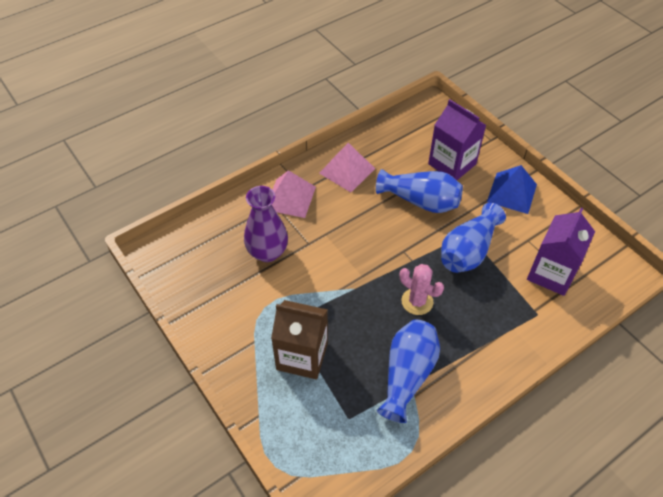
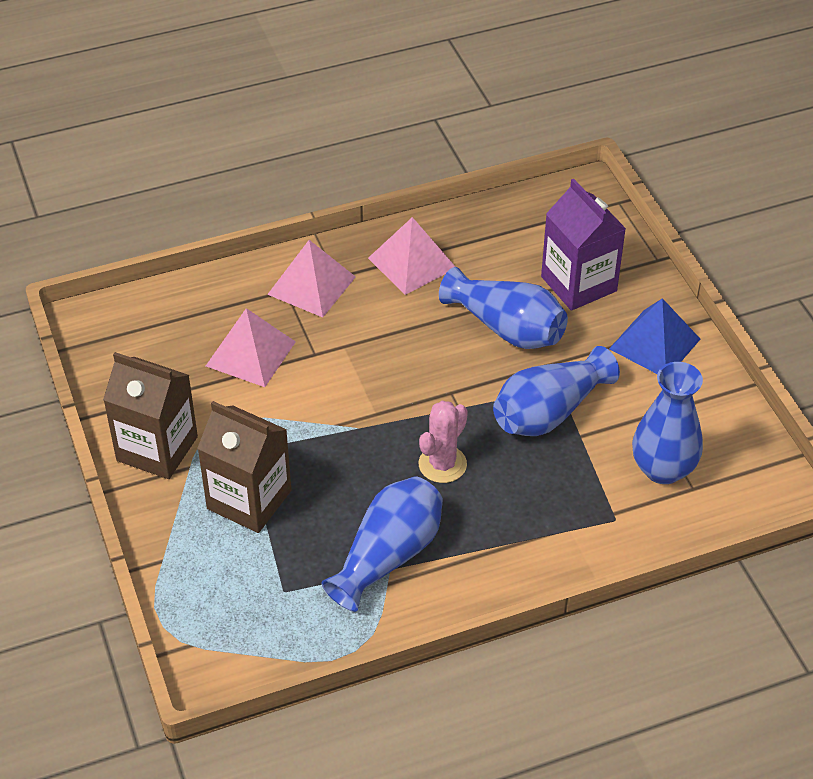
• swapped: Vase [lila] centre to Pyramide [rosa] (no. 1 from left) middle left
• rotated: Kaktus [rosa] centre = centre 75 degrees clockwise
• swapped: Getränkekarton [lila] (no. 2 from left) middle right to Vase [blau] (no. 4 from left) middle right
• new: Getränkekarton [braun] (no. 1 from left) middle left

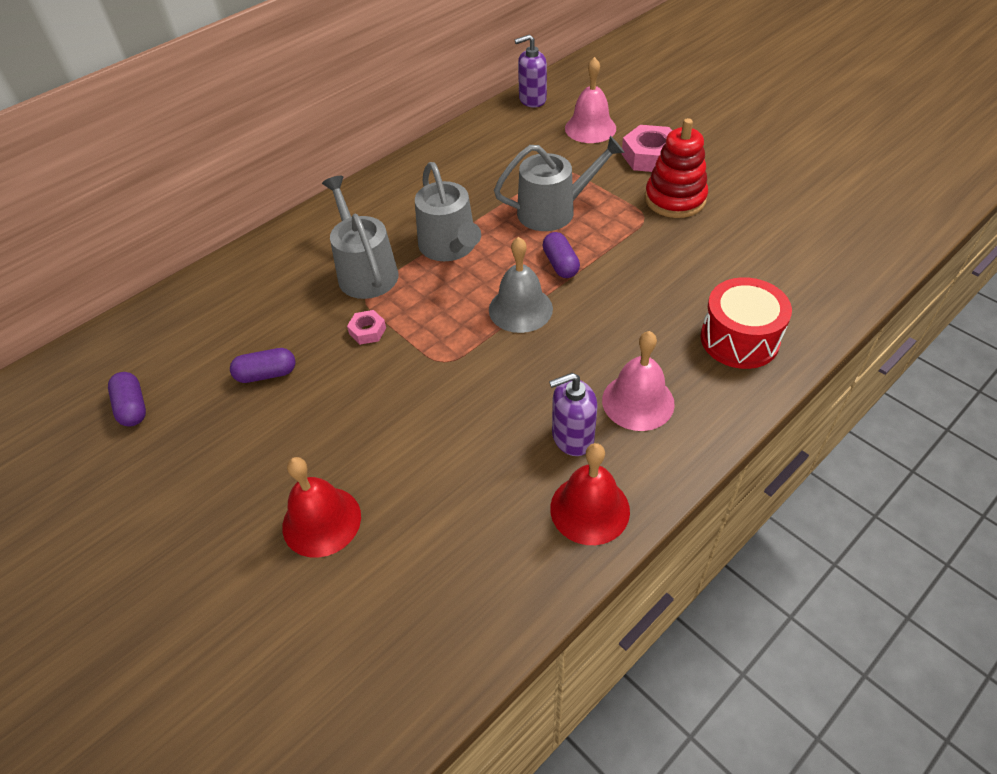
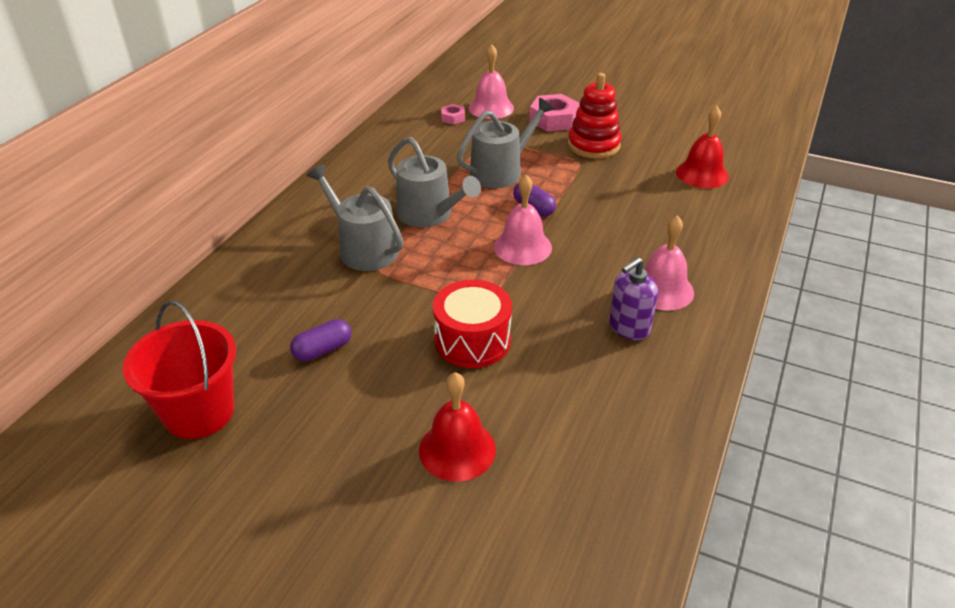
• swapped: Kapsel [lila] (no. 1 from left) middle left to Eimer [rot] middle left
• shifted: Sechskantmutter [rosa] (no. 1 from left) centre to top centre
• repainted: Glocke [grau] centre to Glocke [rosa] (no. 2 from left) centre
• gone: Seifenspender [lila] (no. 1 from left) top centre
• shifted: Glocke [rot] (no. 2 from left) centre to top right
• shifted: Trommel [rot] middle right to centre

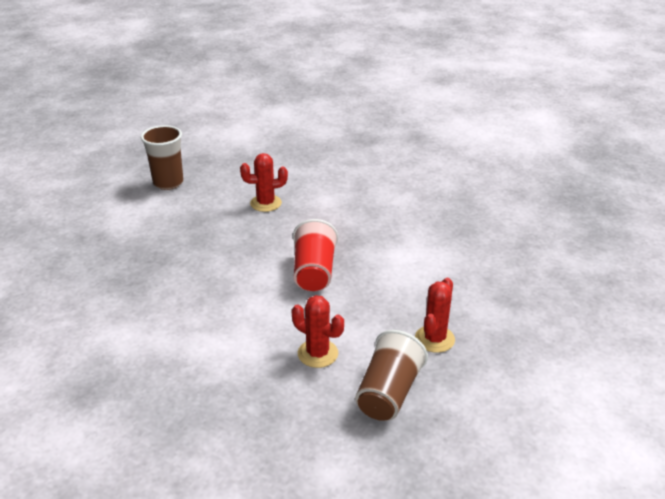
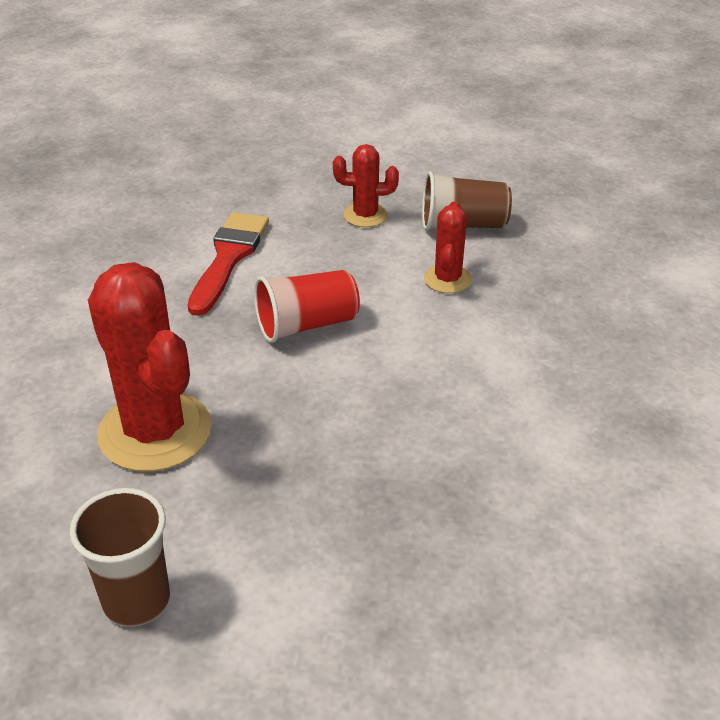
• scaled: Kaktus [rot] (no. 1 from left) centre = middle left x1.98
• new: Pinsel [rot] middle left

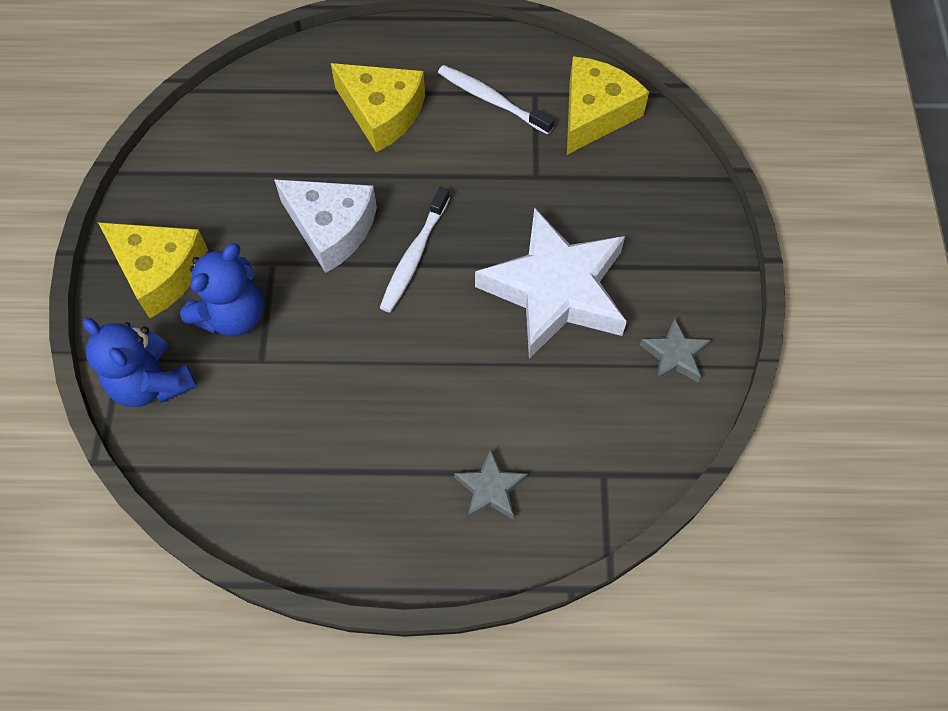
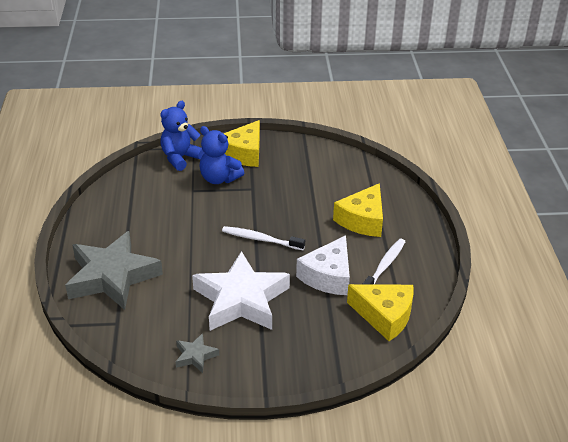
• shifted: Käse [weiß] top centre to centre
• scaled: Stern [grau] (no. 1 from left) bottom centre = middle left x2.32

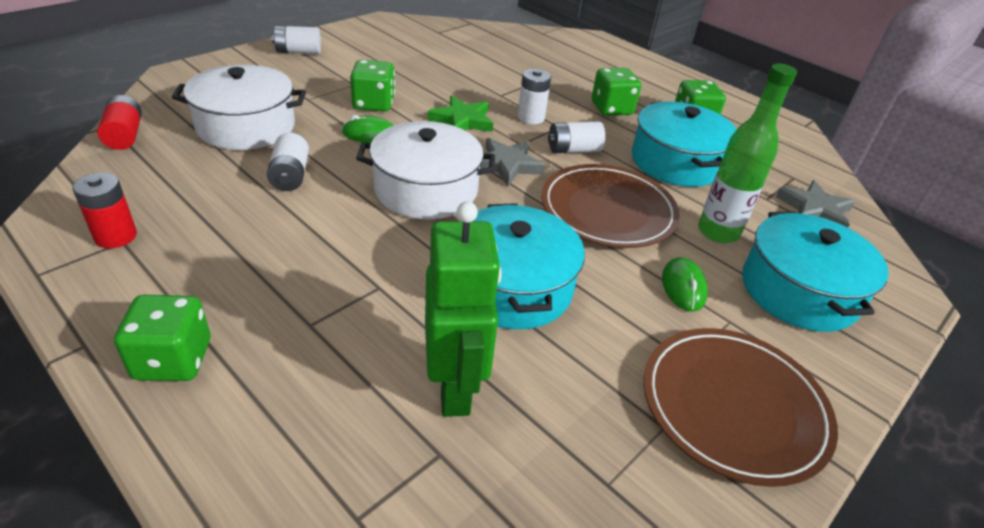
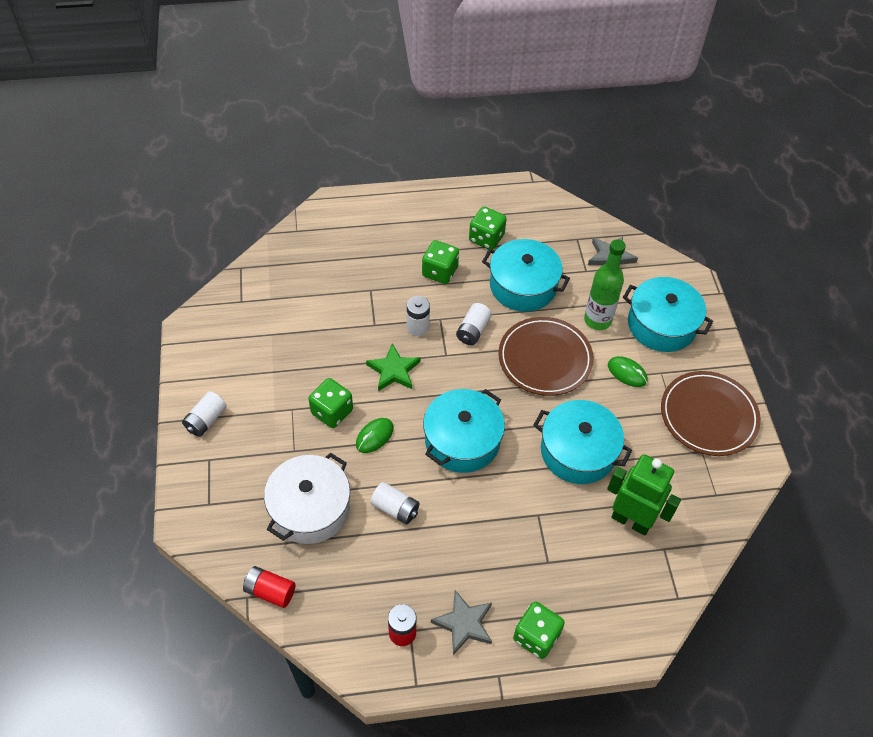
• repainted: Kochtopf [weiß] (no. 2 from left) top centre to Kochtopf [türkis] (no. 1 from left) centre
• shifted: Stern [grau] (no. 1 from left) top centre to bottom centre

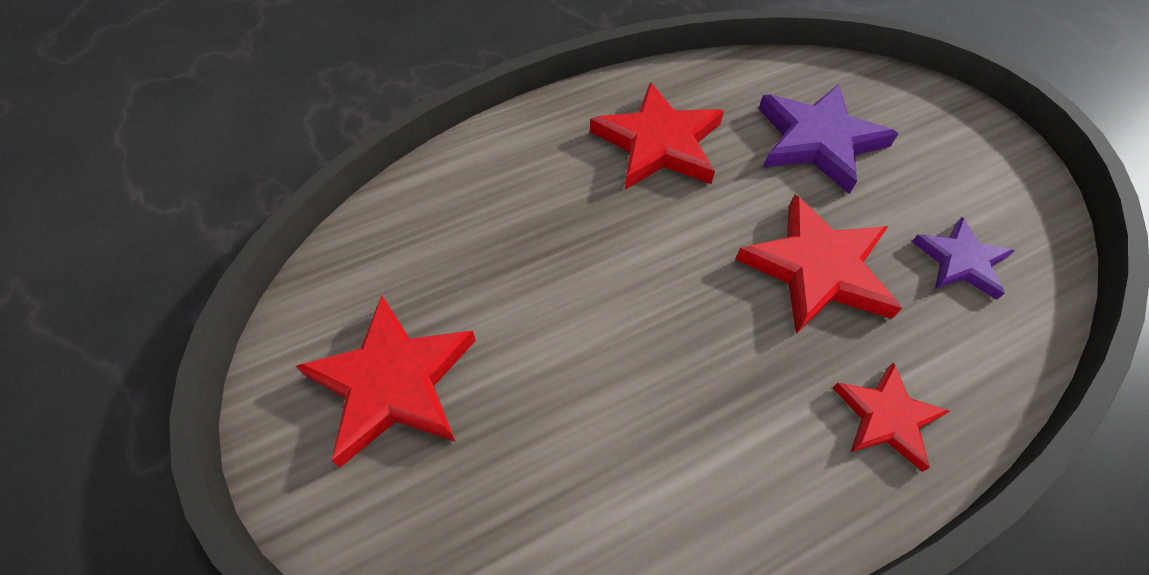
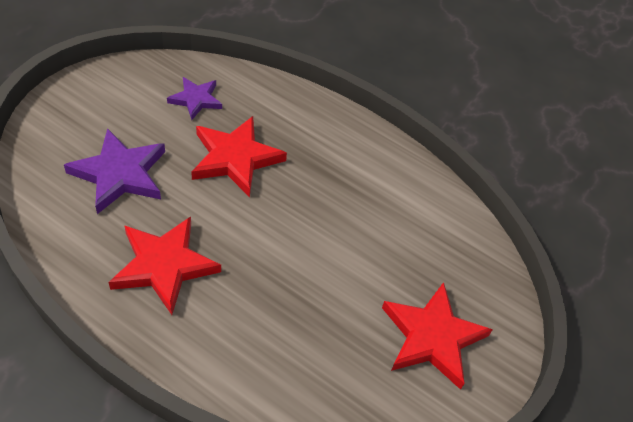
• gone: Stern [rot] (no. 4 from left) bottom right

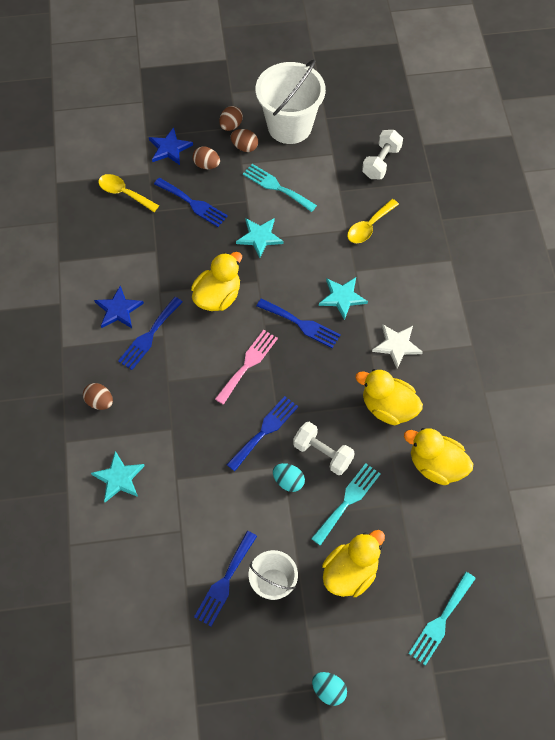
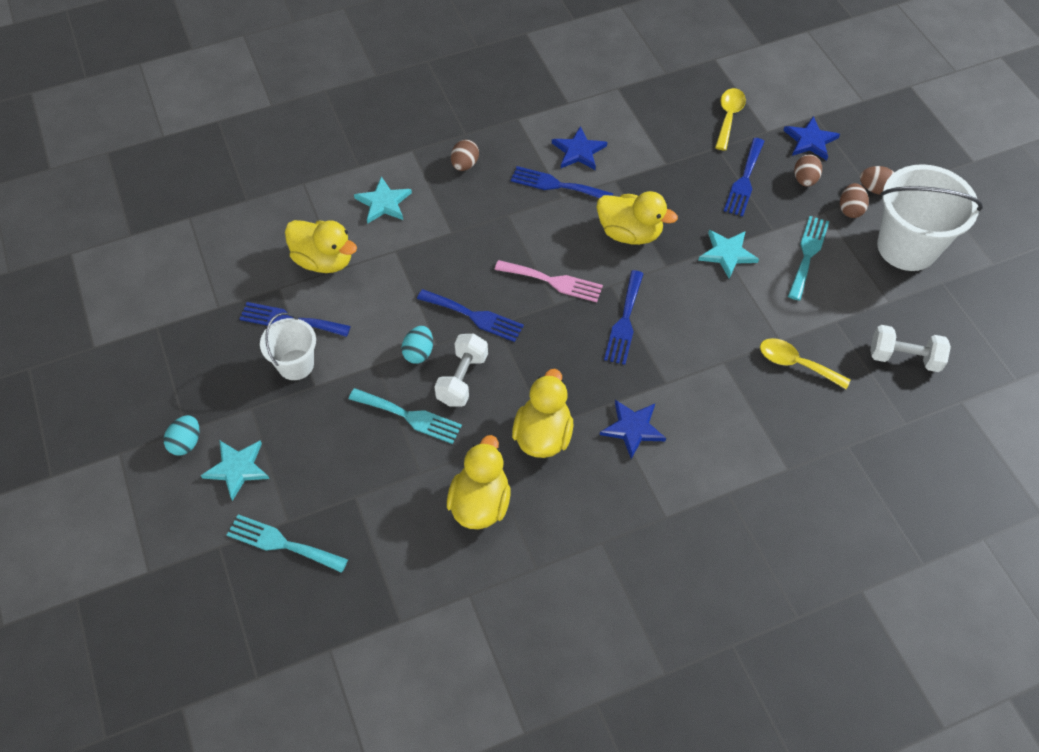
• shifted: Stern [türkis] (no. 3 from left in the first image) centre to Stern [türkis] (no. 1 from left) middle left
• shifted: Ente [gelb] (no. 2 from left in the first image) bottom centre to Ente [gelb] (no. 1 from left) top left
• repainted: Stern [weiß] middle right to Stern [blau] (no. 2 from left) centre

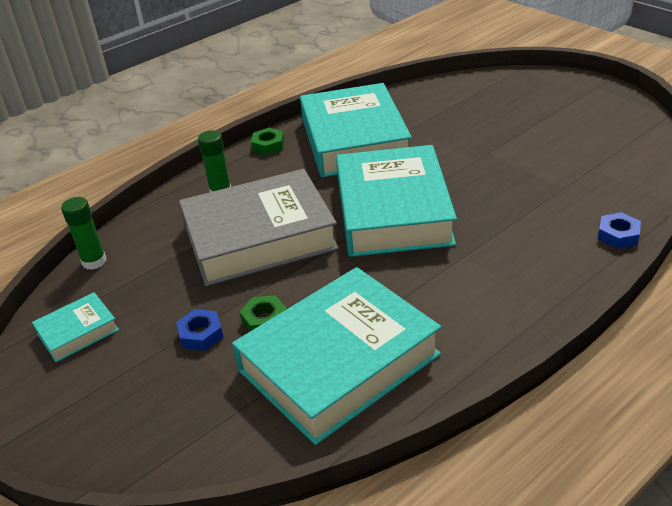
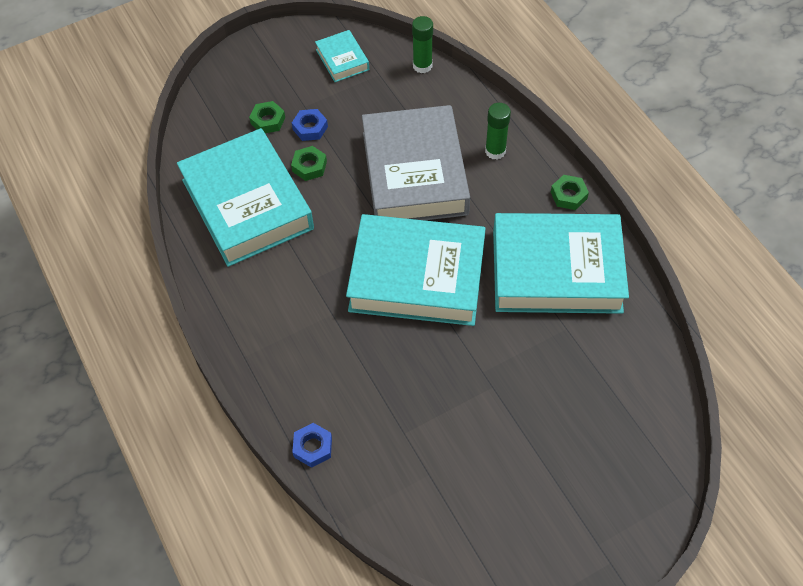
• new: Sechskantmutter [grün] (no. 1 from left) top left

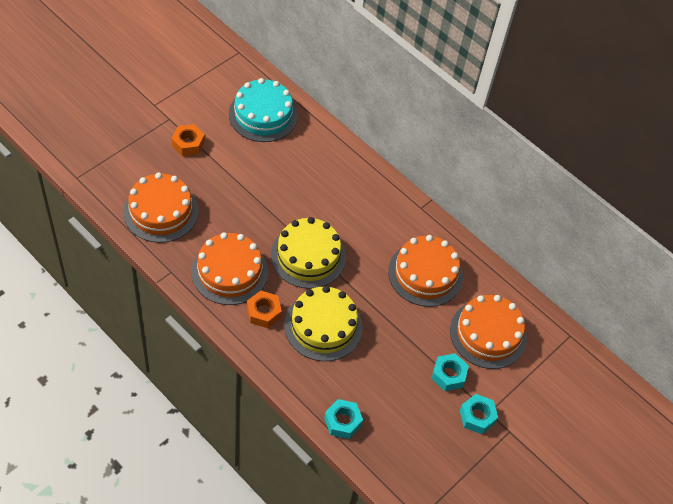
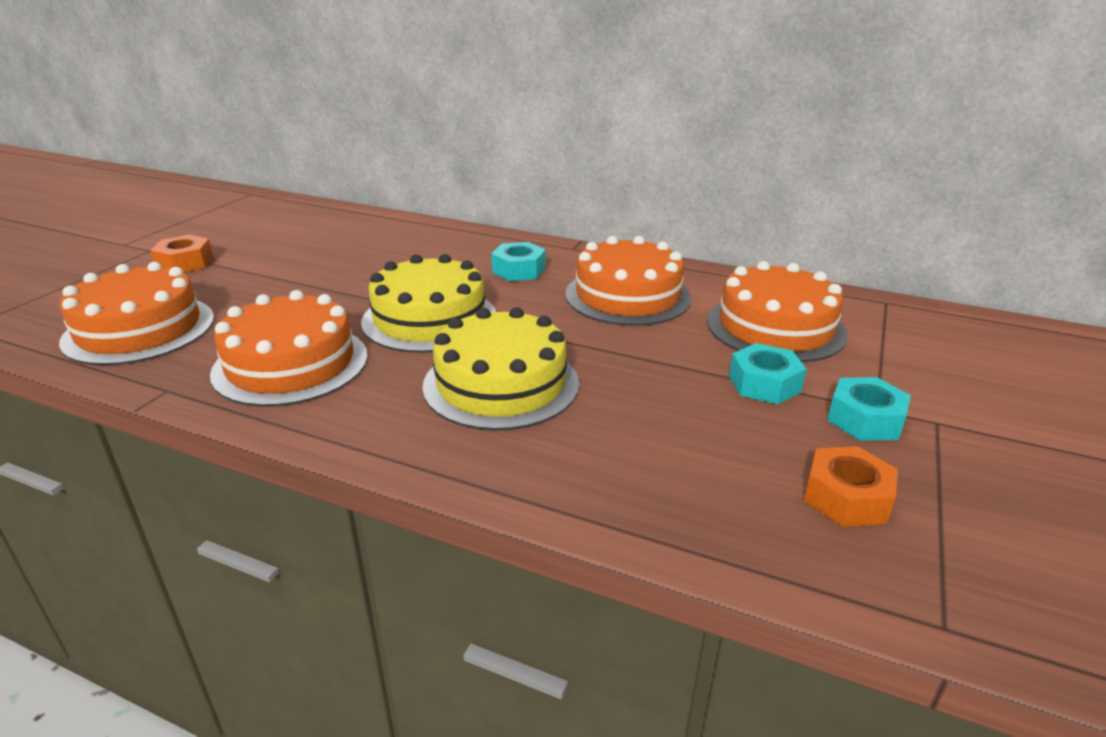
• gone: Kuchen [türkis] top centre
• shifted: Sechskantmutter [orange] (no. 2 from left) centre to middle right
• shifted: Sechskantmutter [türkis] (no. 1 from left) bottom centre to centre

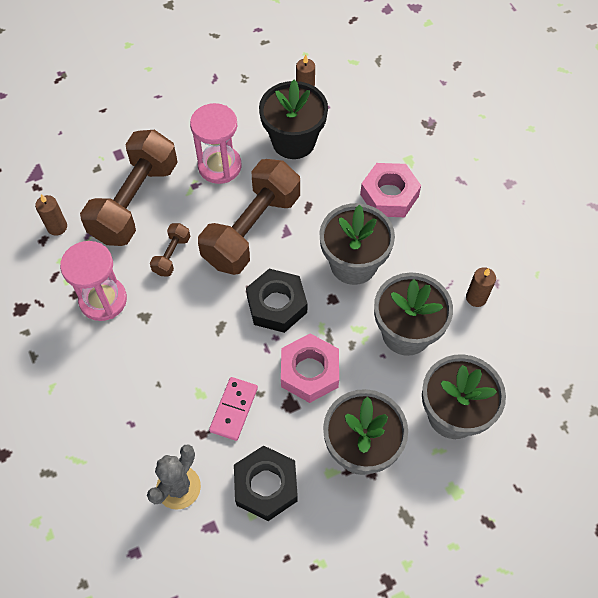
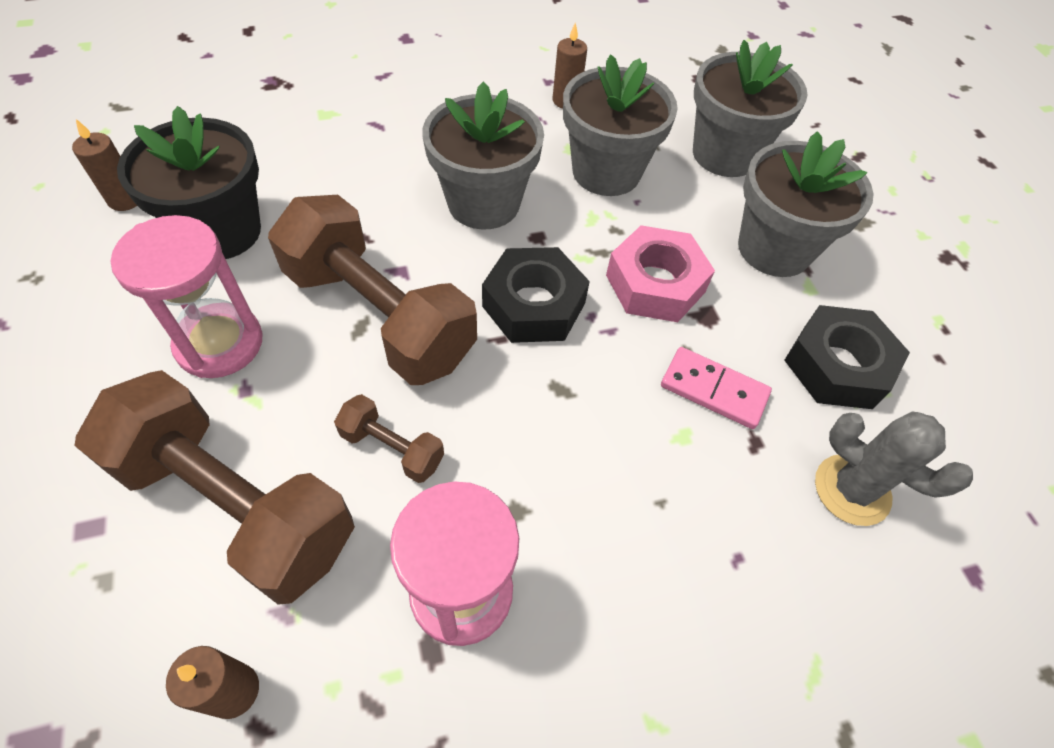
• gone: Sechskantmutter [rosa] (no. 2 from left) top centre

